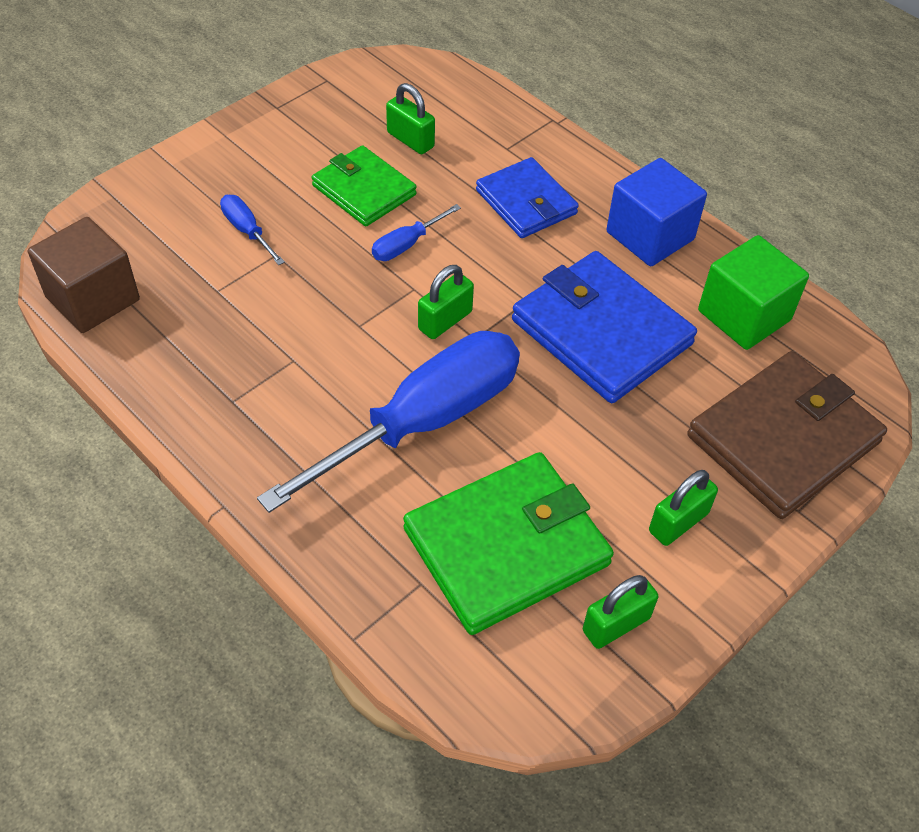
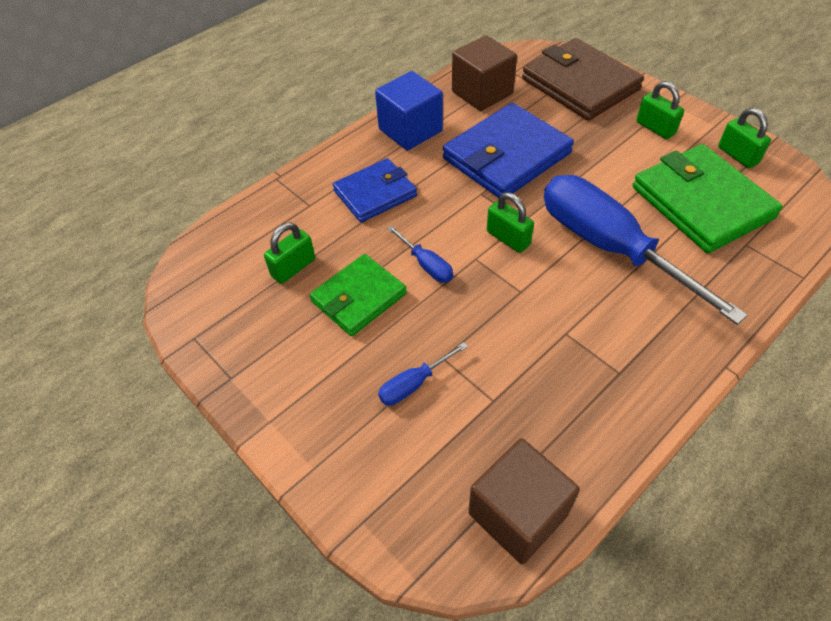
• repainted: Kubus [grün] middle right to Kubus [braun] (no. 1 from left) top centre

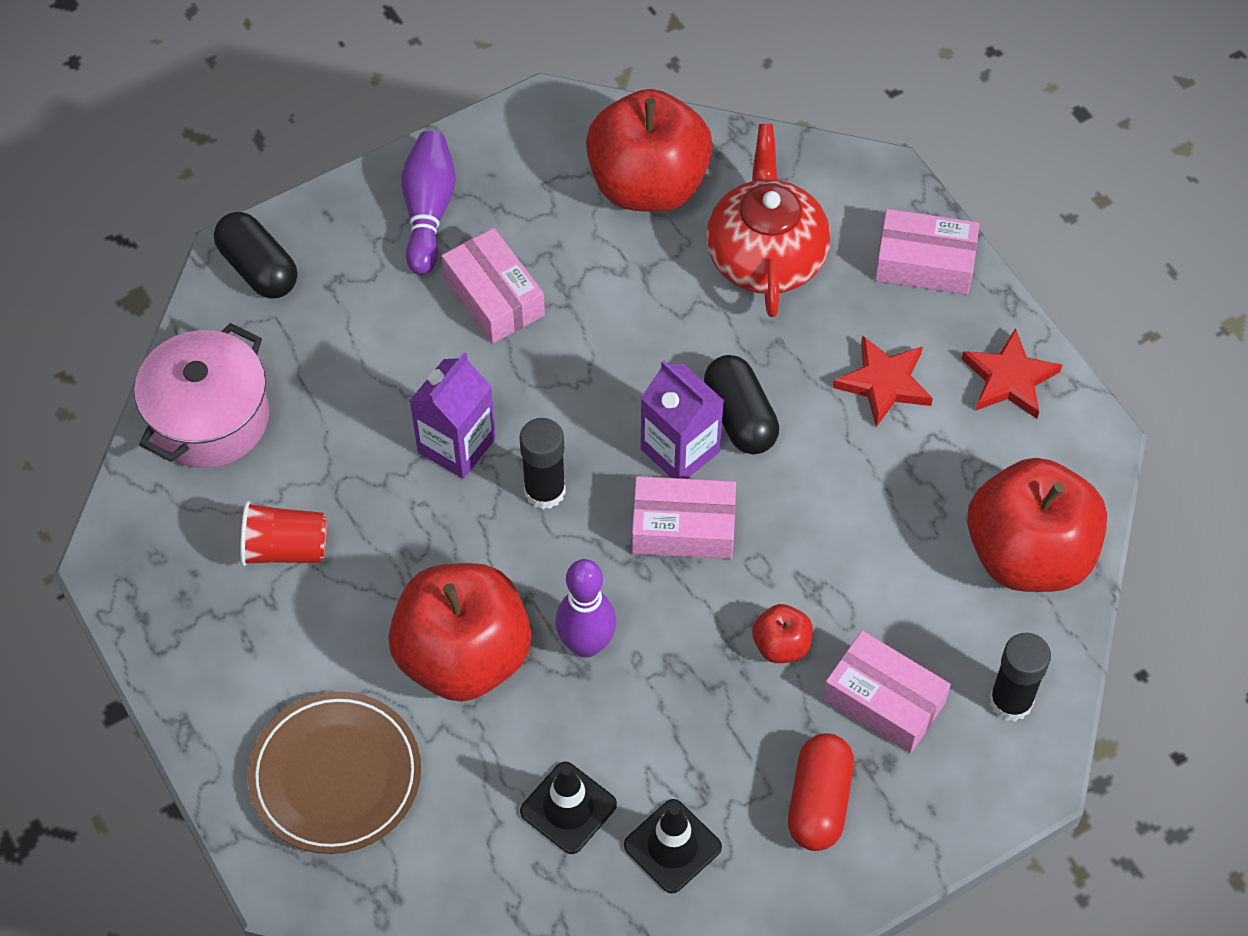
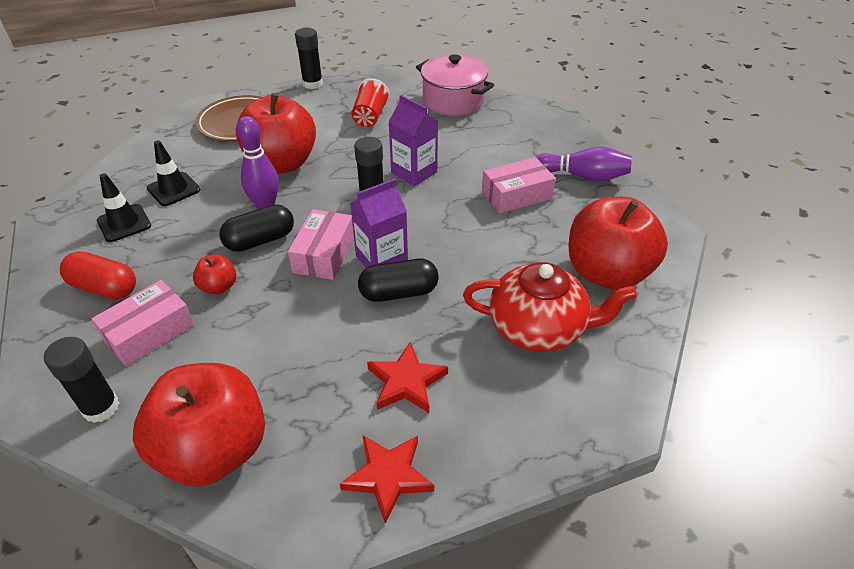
• shifted: Kapsel [schwarz] (no. 1 from left) top left to middle left
• gone: Schachtel [rosa] (no. 4 from left) top right
• new: Klebestift [schwarz] (no. 2 from left) top centre

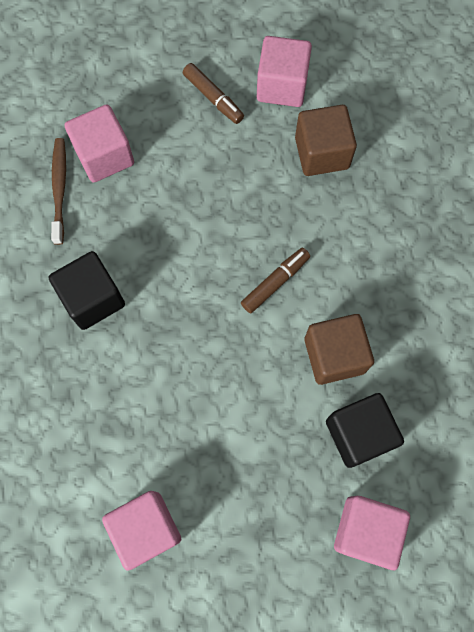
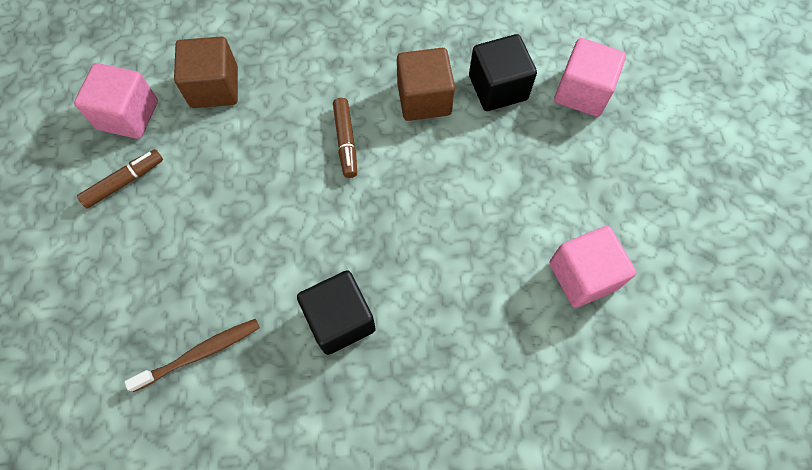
• rotated: Zahnbürste [braun] top left = bottom left 150 degrees clockwise
• gone: Kubus [rosa] (no. 1 from left) top left
• rotated: Filzstift [braun] (no. 2 from left) centre = top centre 150 degrees counterclockwise

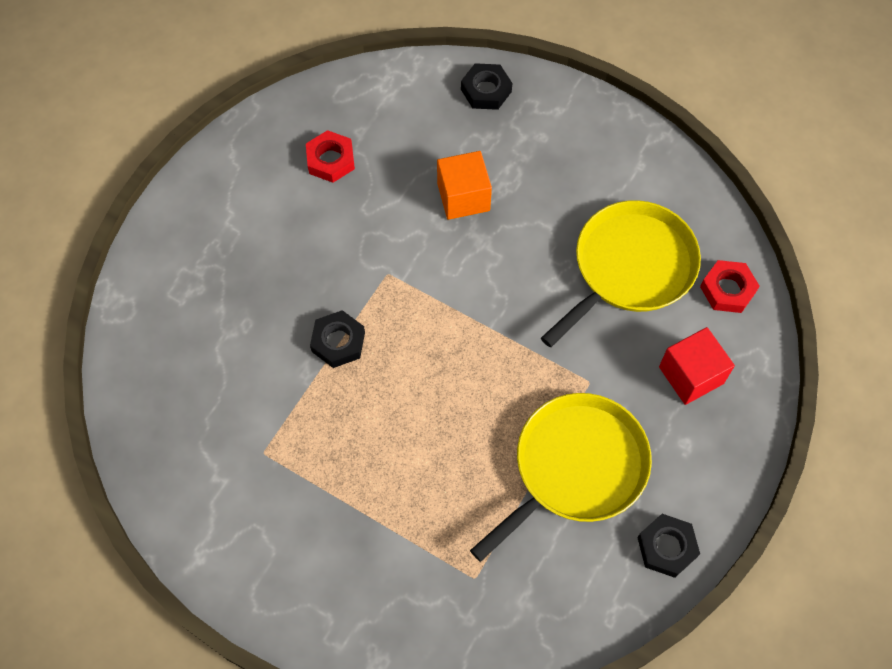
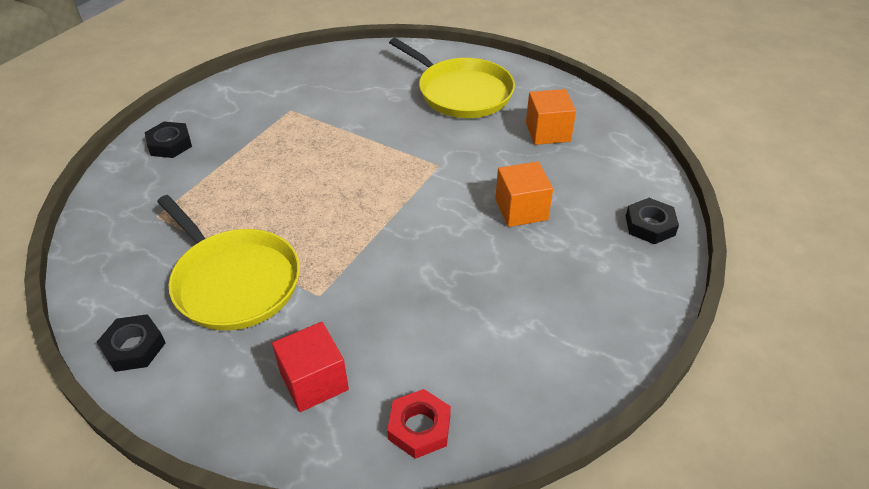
• swapped: Sechskantmutter [rot] (no. 1 from left) top centre to Kubus [orange] (no. 2 from left) top centre
• shifted: Sechskantmutter [schwarz] (no. 1 from left in the first image) centre to Sechskantmutter [schwarz] (no. 2 from left) top left
• shifted: Pfanne [gelb] (no. 2 from left) middle right to top centre

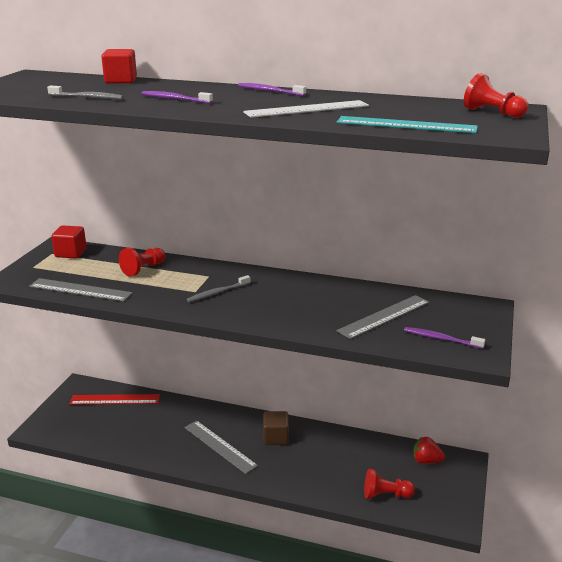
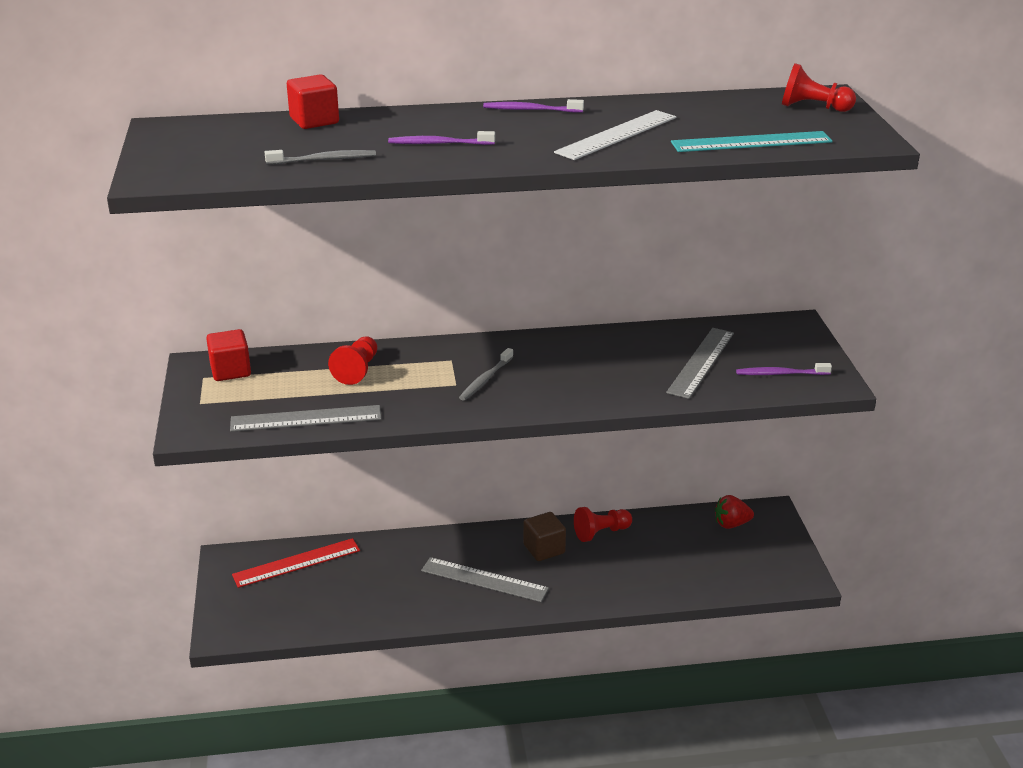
• shifted: Bauer [rot] (no. 2 from left) bottom right to bottom centre

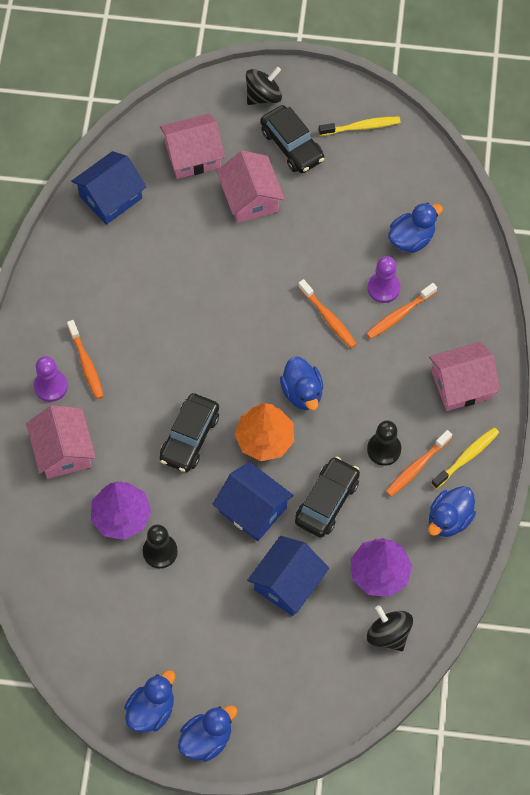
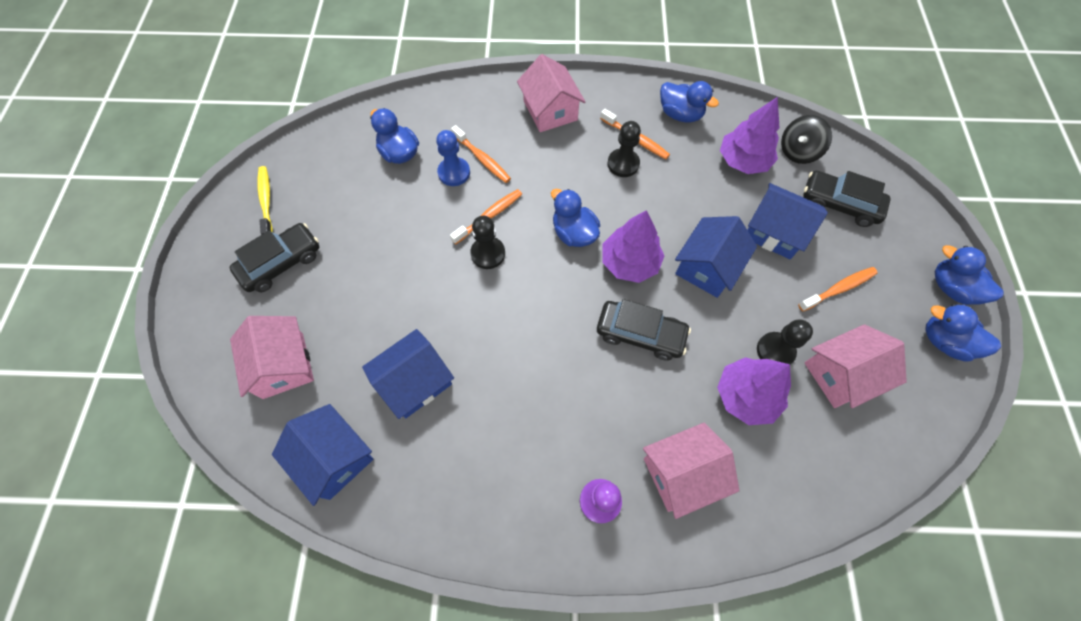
• shifted: Zahnbürste [orange] (no. 1 from left in the first image) middle left to Zahnbürste [orange] (no. 4 from left) middle right
• shifted: Haus [rosa] (no. 3 from left in the first image) top centre to Haus [rosa] (no. 4 from left) middle right
• repainted: Baum [orange] centre to Baum [lila] (no. 1 from left) centre
• gone: Kreisel [schwarz] (no. 1 from left) top centre
• rotated: Ente [blau] (no. 3 from left in the first image) centre = centre 105 degrees counterclockwise
• shifted: Auto [schwarz] (no. 3 from left) centre to top right
• repainted: Bauer [lila] (no. 2 from left) middle right to Bauer [blau] top centre
• gone: Zahnbürste [gelb] (no. 2 from left) middle right
• new: Haus [blau] (no. 2 from left) centre
• new: Bauer [schwarz] (no. 1 from left) centre

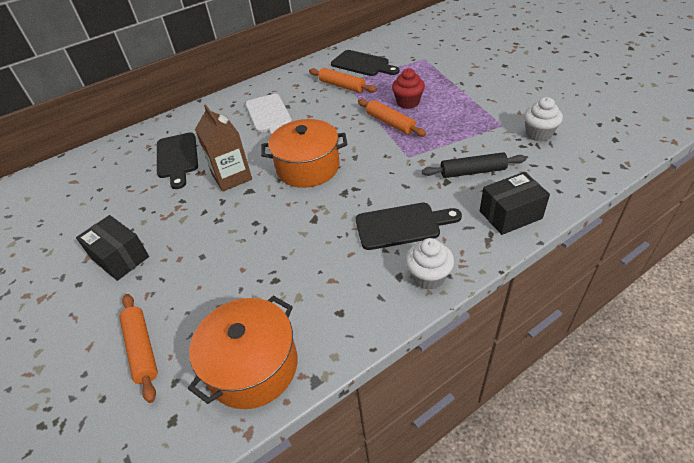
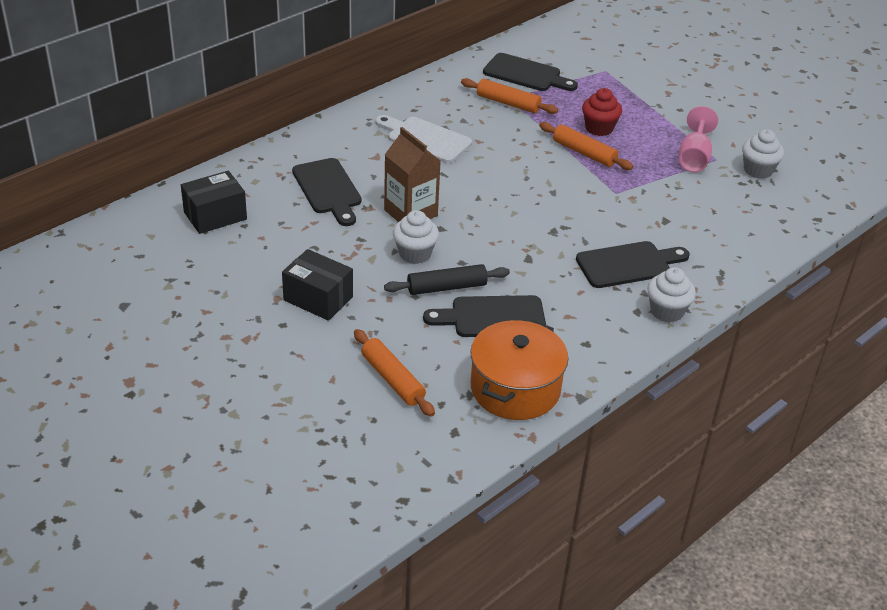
• rotated: Schneidebrett [weiß] top centre = top centre 150 degrees clockwise
• gone: Kochtopf [orange] (no. 2 from left) top centre
• shifted: Nudelholz [schwarz] middle right to centre
• shifted: Schachtel [schwarz] (no. 2 from left in the first image) middle right to Schachtel [schwarz] (no. 1 from left) top left
• new: Muffin [weiß] (no. 1 from left) centre
• new: Schneidebrett [schwarz] (no. 2 from left) centre
• new: Kelch [rosa] top right

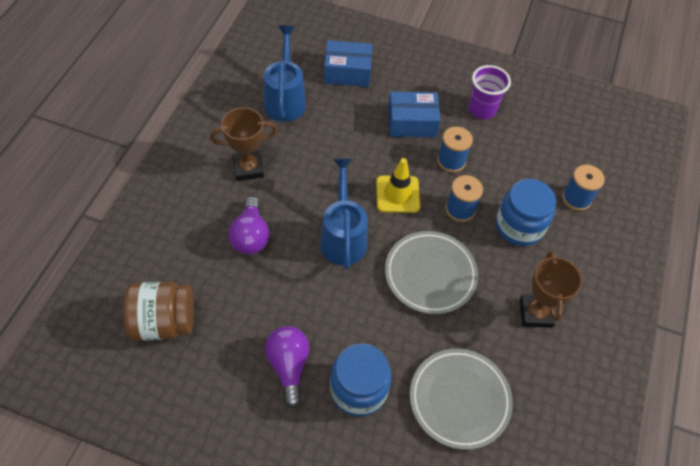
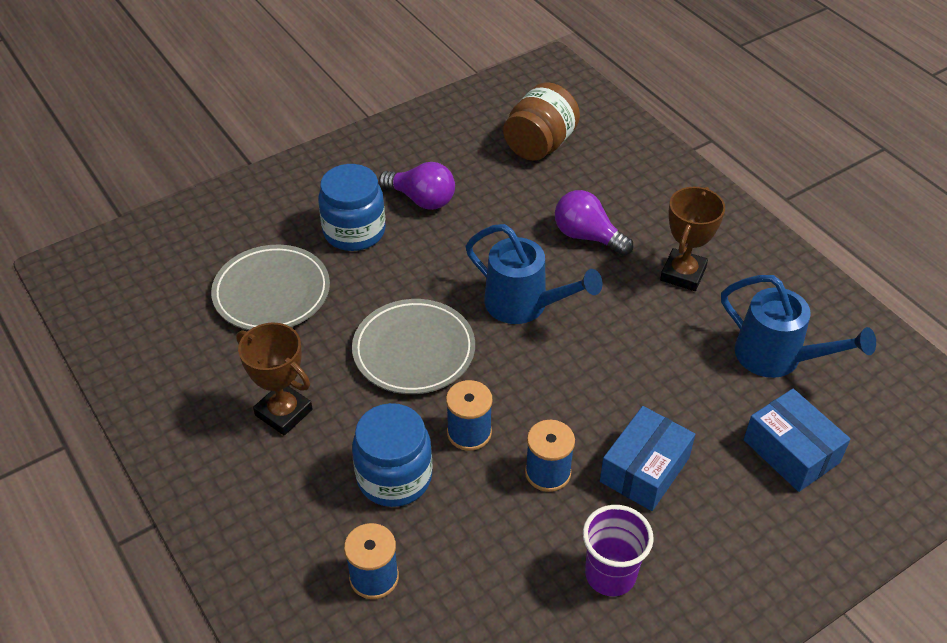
• rotated: Schachtel [blau] (no. 1 from left in the first image) top centre = bottom right 75 degrees counterclockwise
• gone: Leitkegel [gelb] centre

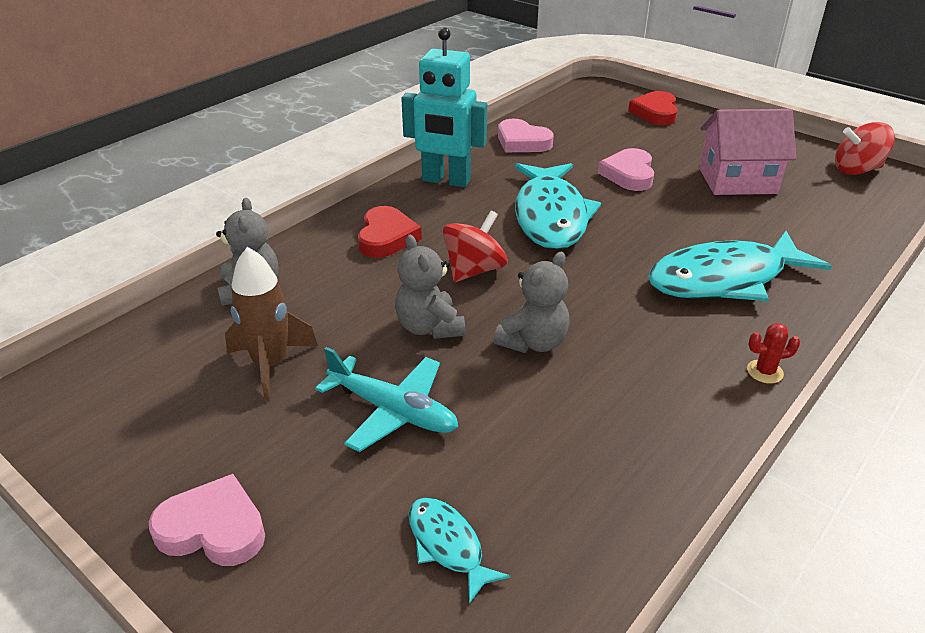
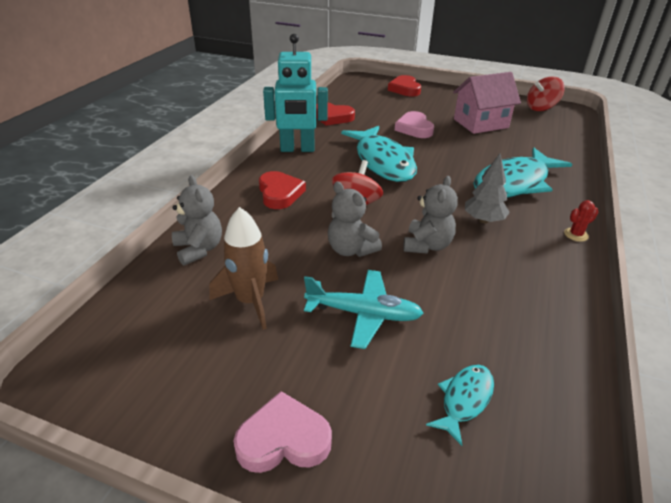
• rotated: Fisch [türkis] (no. 1 from left in the first image) bottom centre = bottom right 90 degrees clockwise
• repainted: Herz [rosa] (no. 2 from left) top centre to Herz [rot] (no. 2 from left) top centre
• new: Baum [grau] middle right

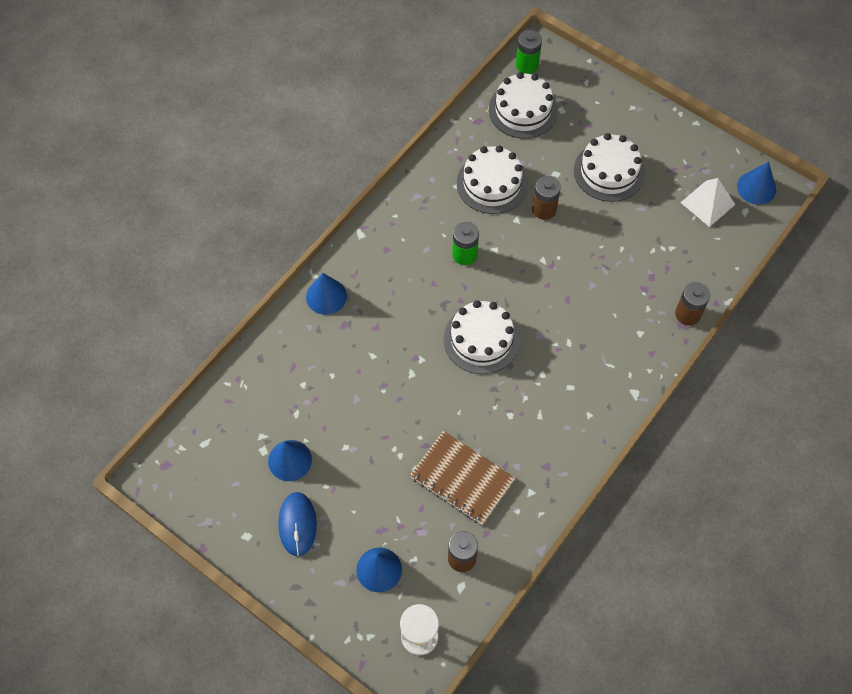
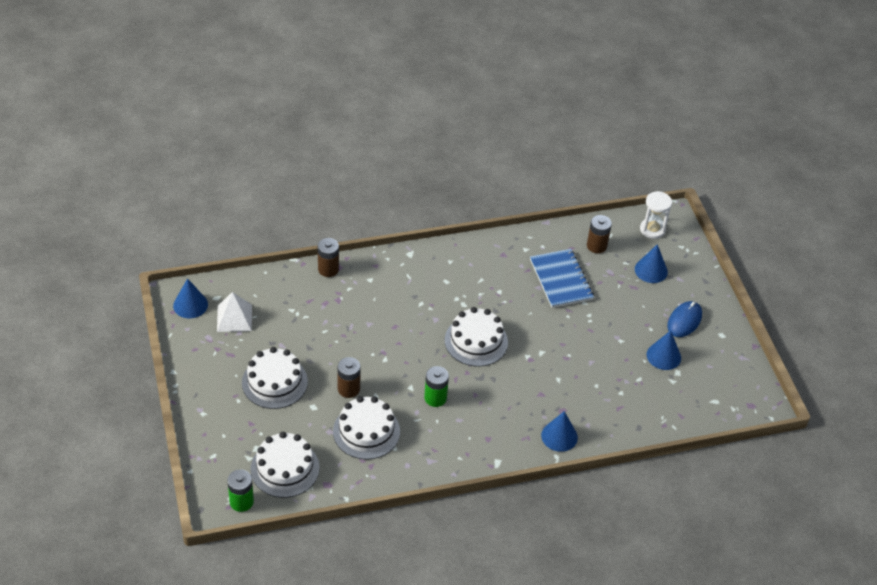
• repainted: Notizbuch [braun] bottom centre to Notizbuch [blau] centre

